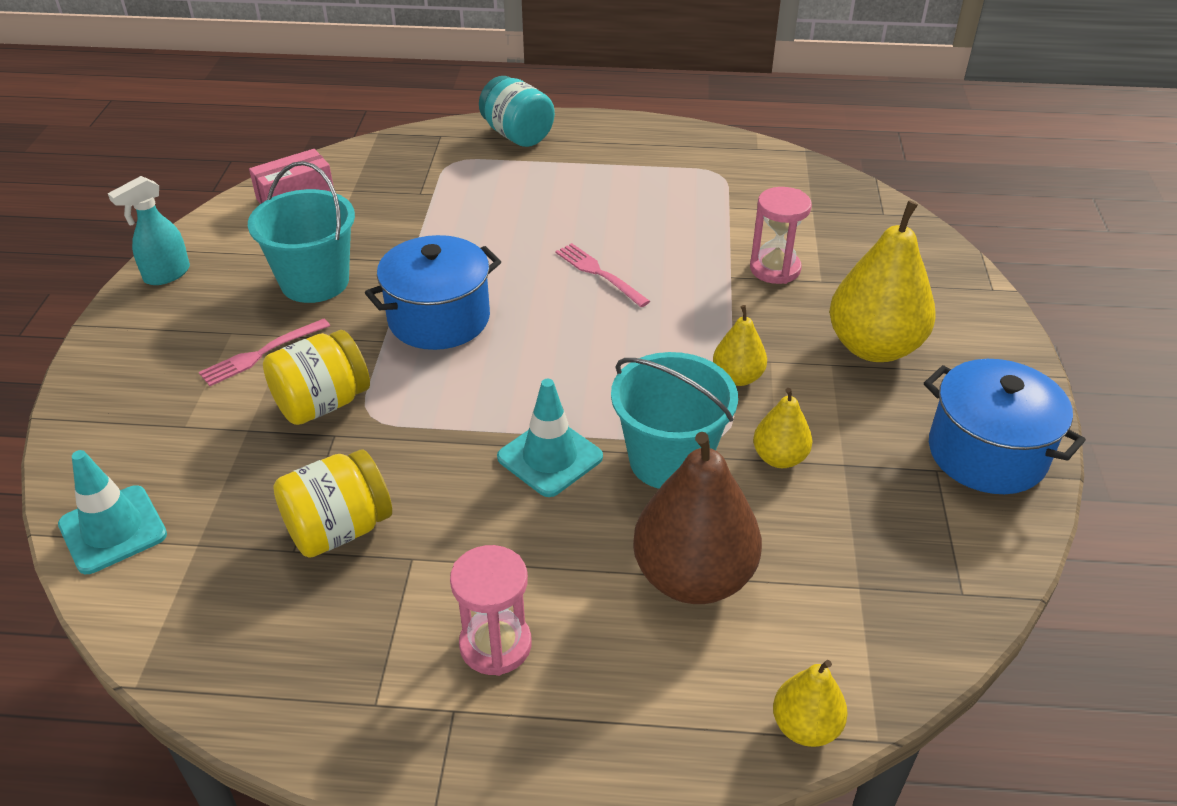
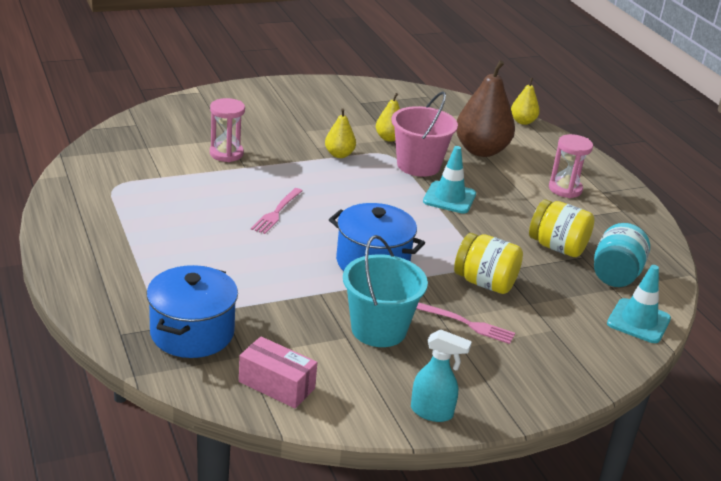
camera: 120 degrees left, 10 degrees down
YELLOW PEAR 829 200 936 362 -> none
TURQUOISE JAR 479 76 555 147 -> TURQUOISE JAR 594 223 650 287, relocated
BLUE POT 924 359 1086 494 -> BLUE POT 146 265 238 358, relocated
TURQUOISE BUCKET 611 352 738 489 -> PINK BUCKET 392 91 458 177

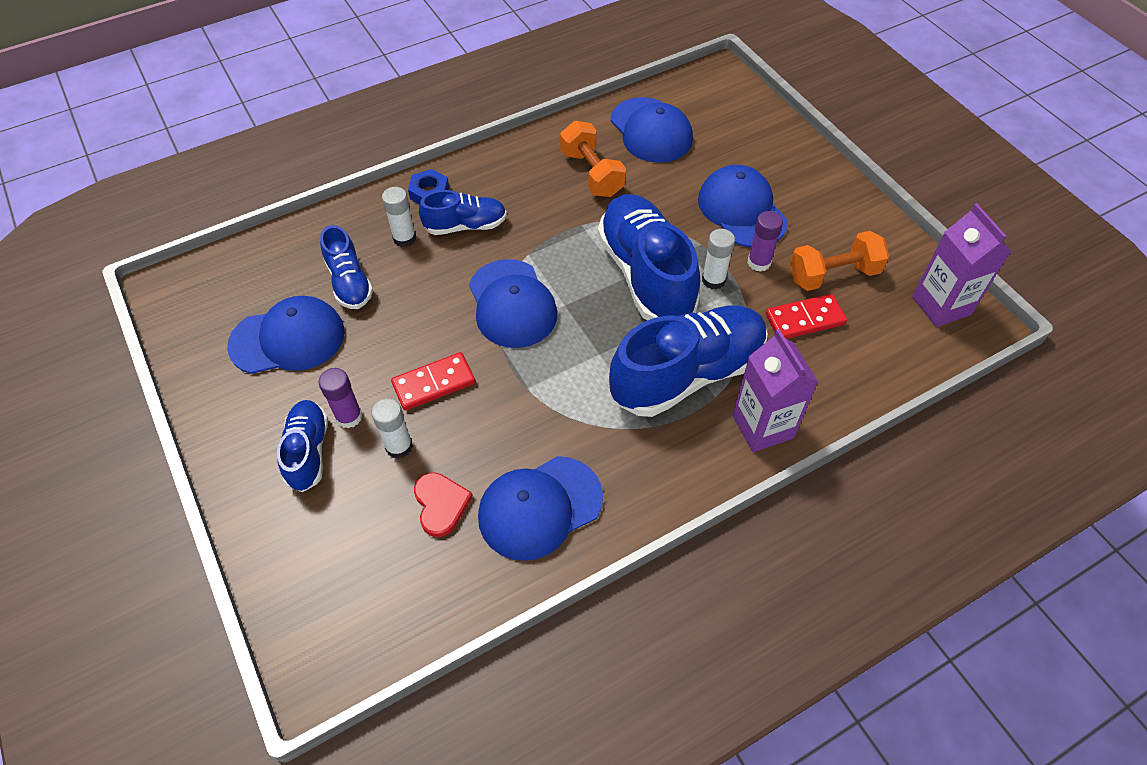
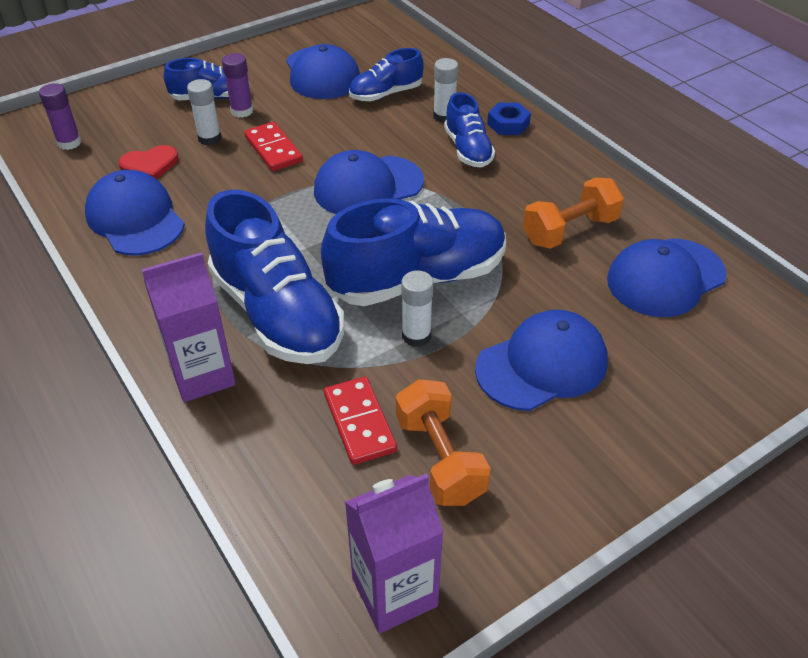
camera: 85 degrees right, 10 degrees down
PURPLE GLUE STICK 747 211 783 272 -> PURPLE GLUE STICK 39 83 81 150, relocated

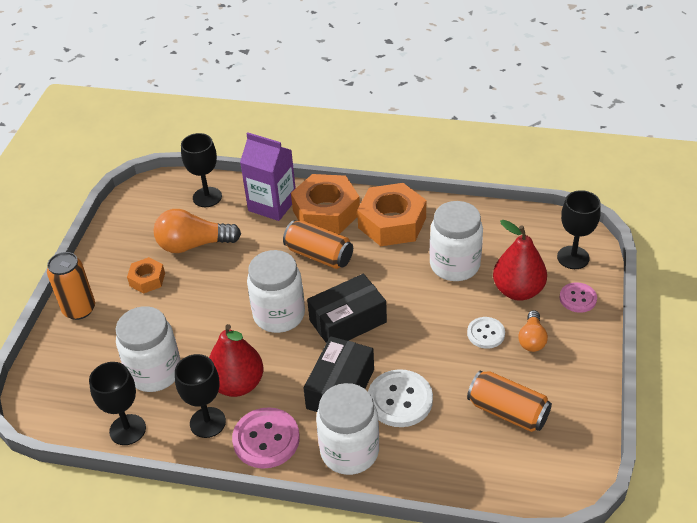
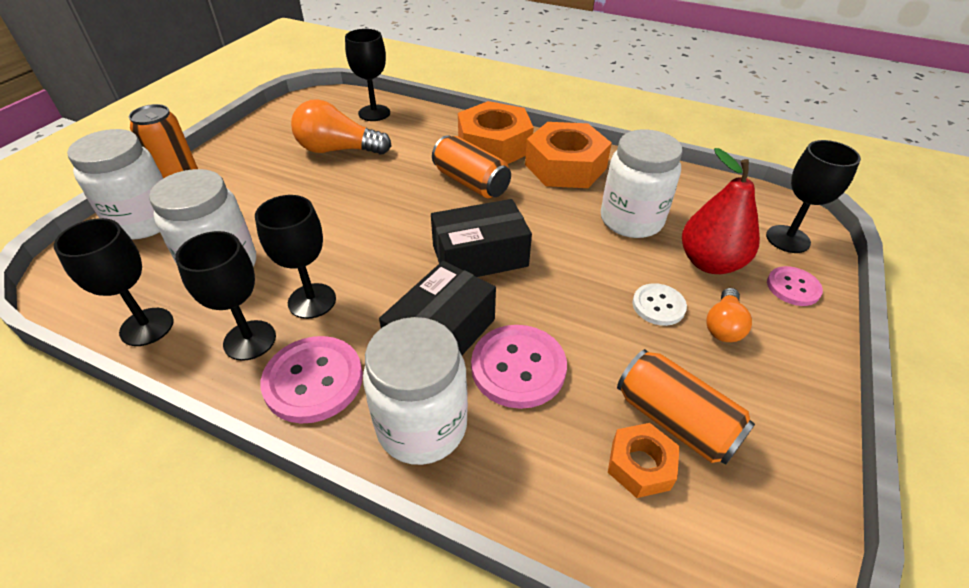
camera: 10 degrees right, 0 degrees up
PURPLE CARTON 240 132 296 221 -> none
ORANGE NUT 127 257 165 294 -> ORANGE NUT 608 423 680 498, relocated
WHITE JAR 247 250 305 333 -> WHITE JAR 67 129 163 240, relocated
RED PEAR 209 324 263 397 -> BLACK GOBLET 255 195 336 319
WHITE BUTTON 368 369 433 427 -> PINK BUTTON 471 325 567 409

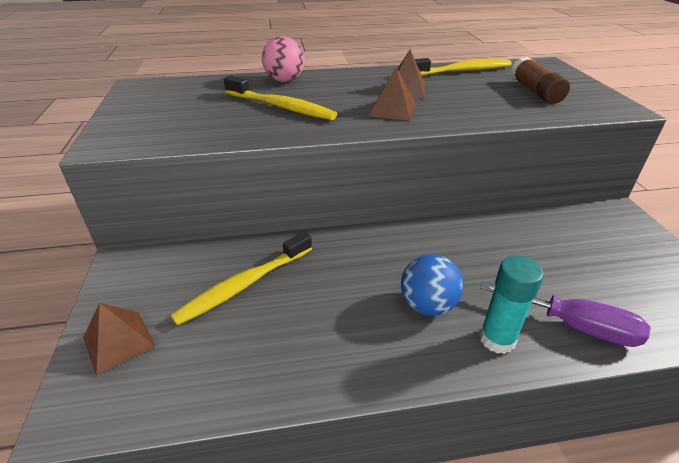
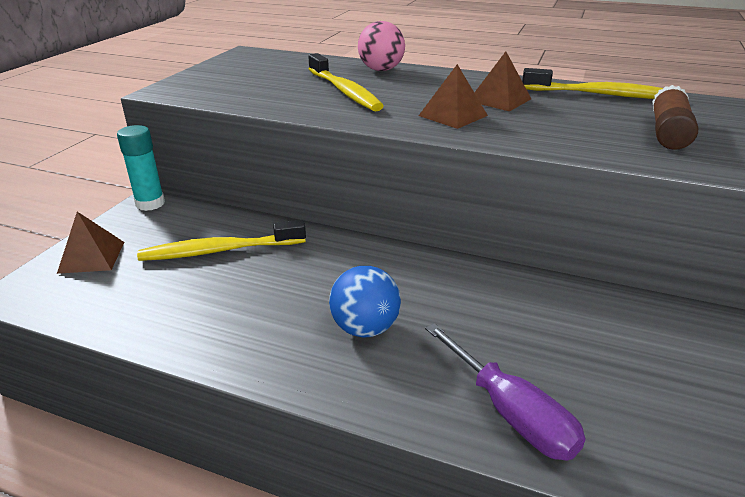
camera: 30 degrees right, 5 degrees down
TURQUOISE GLUE STICK 479 256 544 354 -> TURQUOISE GLUE STICK 117 125 165 211, relocated

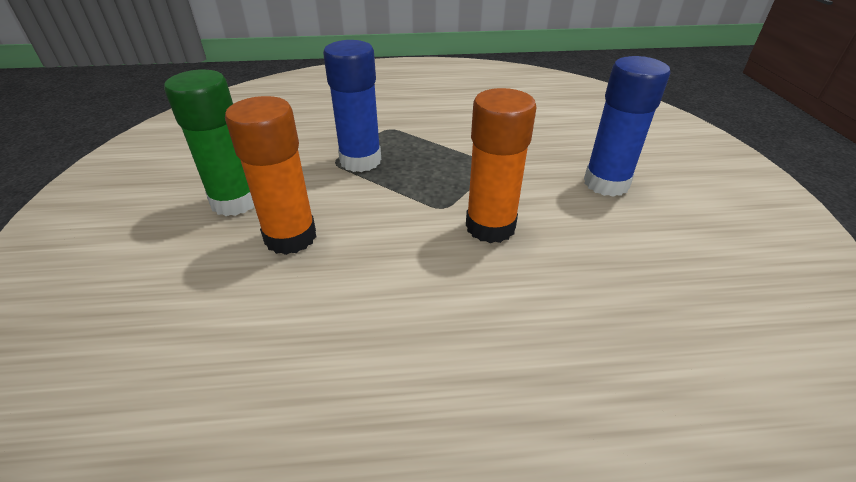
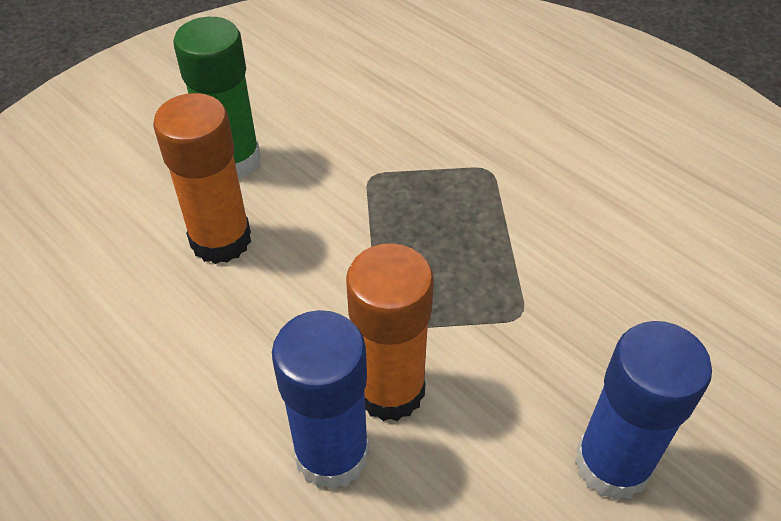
camera: 50 degrees right, 10 degrees up
BLUE GLUE STICK 323 40 381 172 -> BLUE GLUE STICK 272 310 369 490, relocated

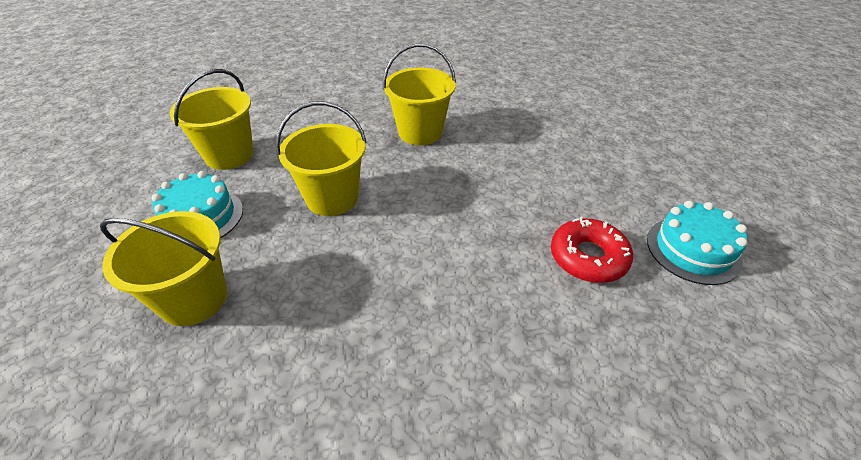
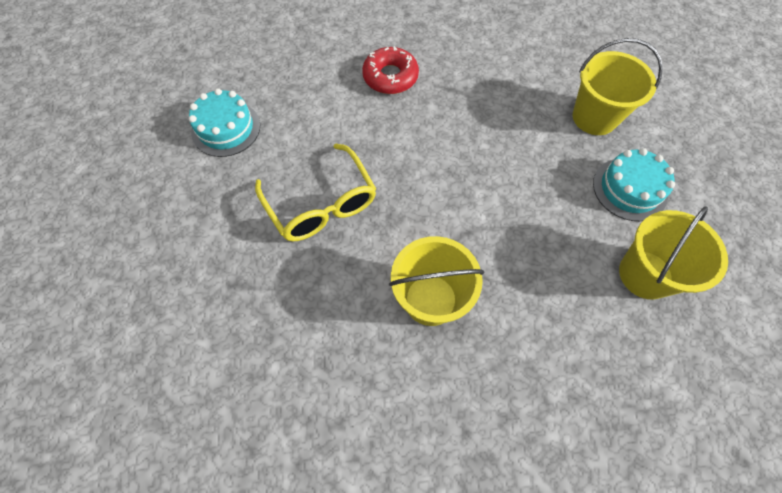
camera: 175 degrees left, 20 degrees up
YELLOW BUCKET 276 101 367 216 -> none
none -> YELLOW GLASSES 255 144 376 241
RED DONUT 551 216 633 283 -> RED DONUT 362 46 419 94, relocated

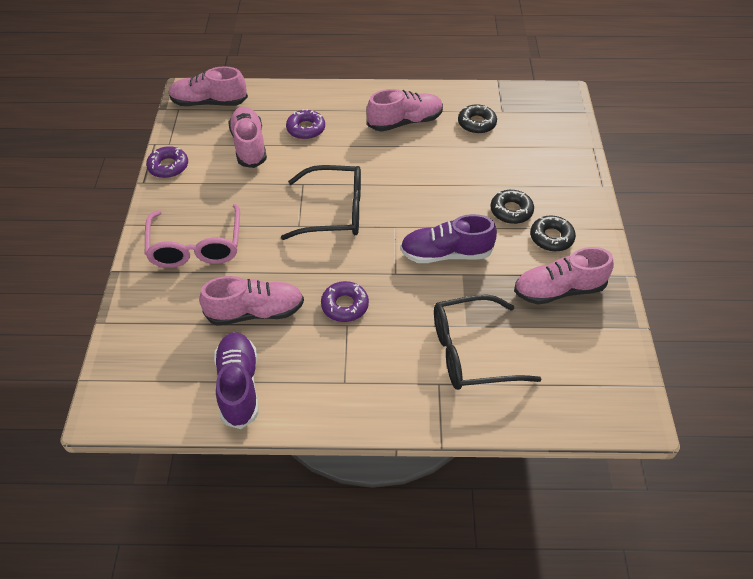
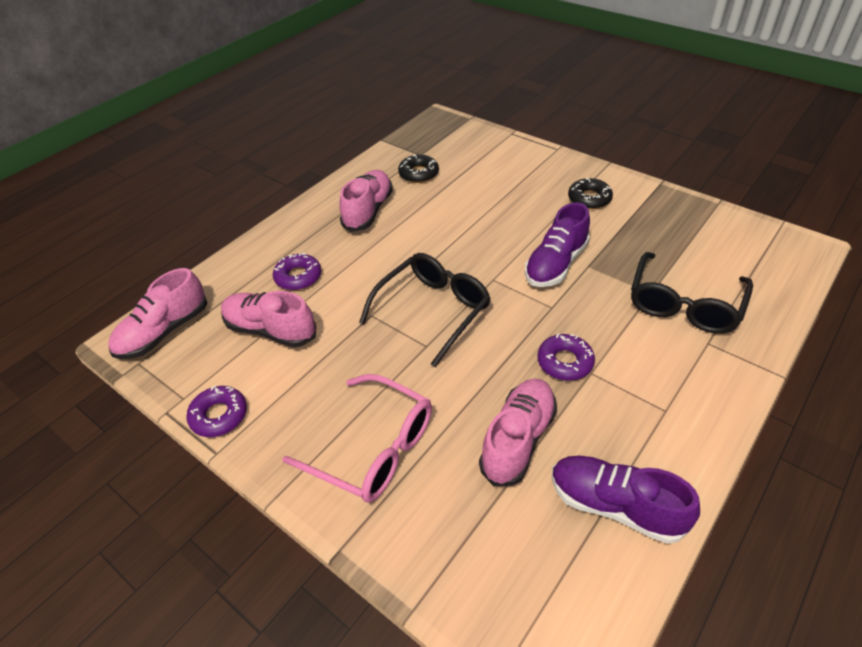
camera: 50 degrees left, 5 degrees down
BLACK DONUT 490 190 534 224 -> none
PINK SHOE 514 247 614 305 -> none

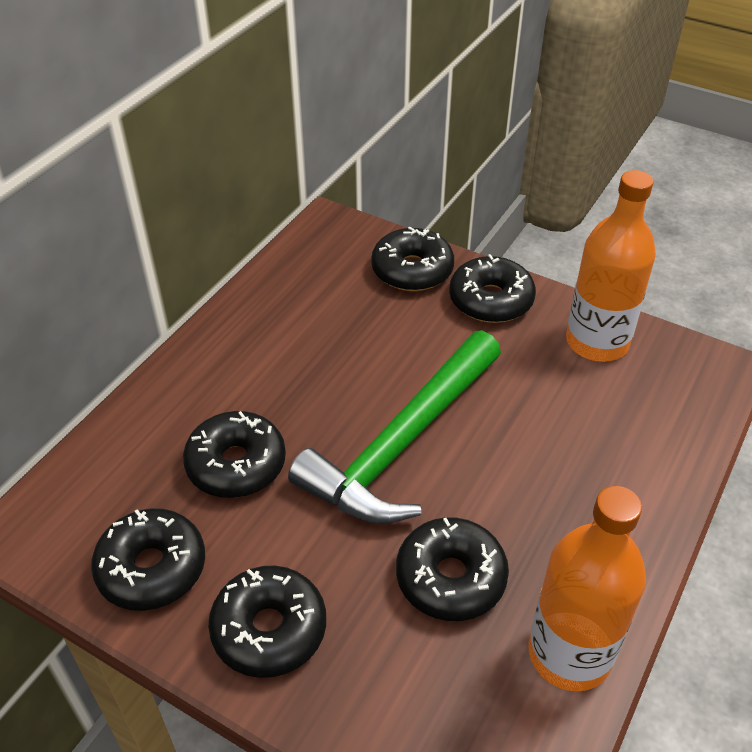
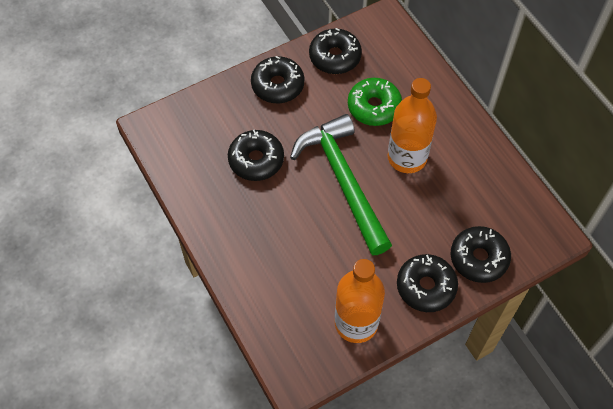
camera: 120 degrees right, 15 degrees up
ORANGE BOTTLE 529 486 646 691 -> ORANGE BOTTLE 388 78 437 173, relocated
BLACK DONUT 183 411 286 498 -> GREEN DONUT 348 78 402 126

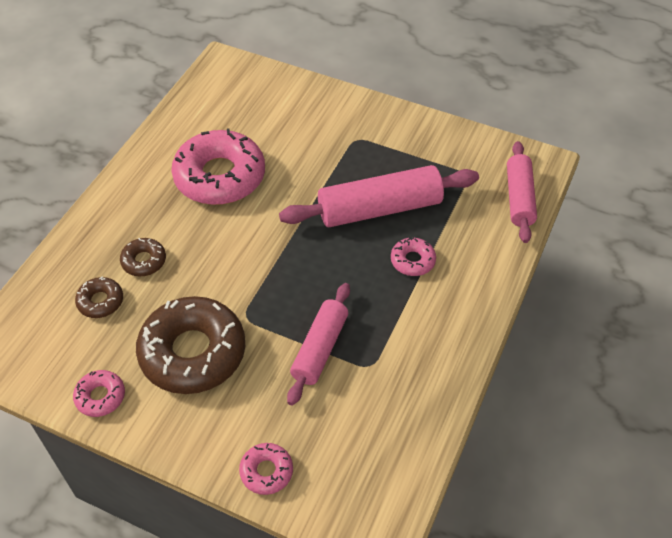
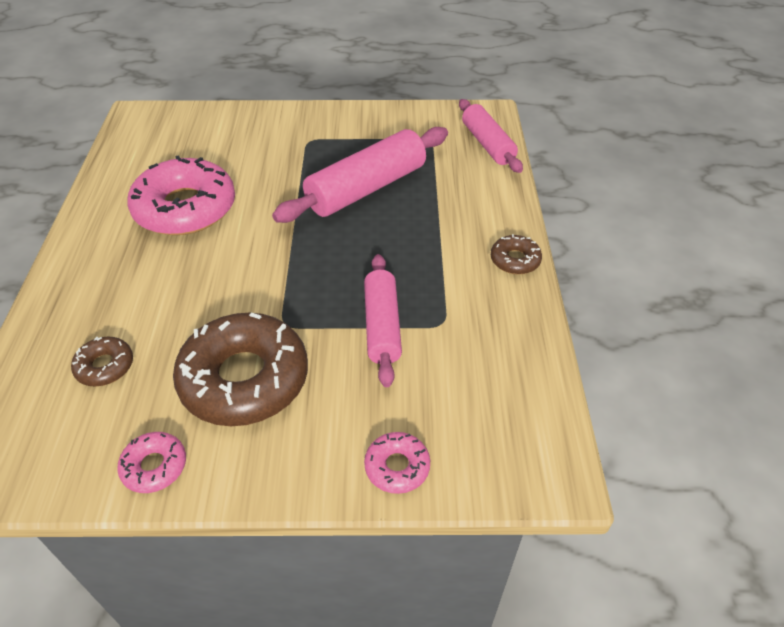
camera: 25 degrees left, 5 degrees down
PINK DONUT 391 237 436 276 -> none
BROWN DONUT 120 238 166 277 -> BROWN DONUT 491 234 542 274, relocated

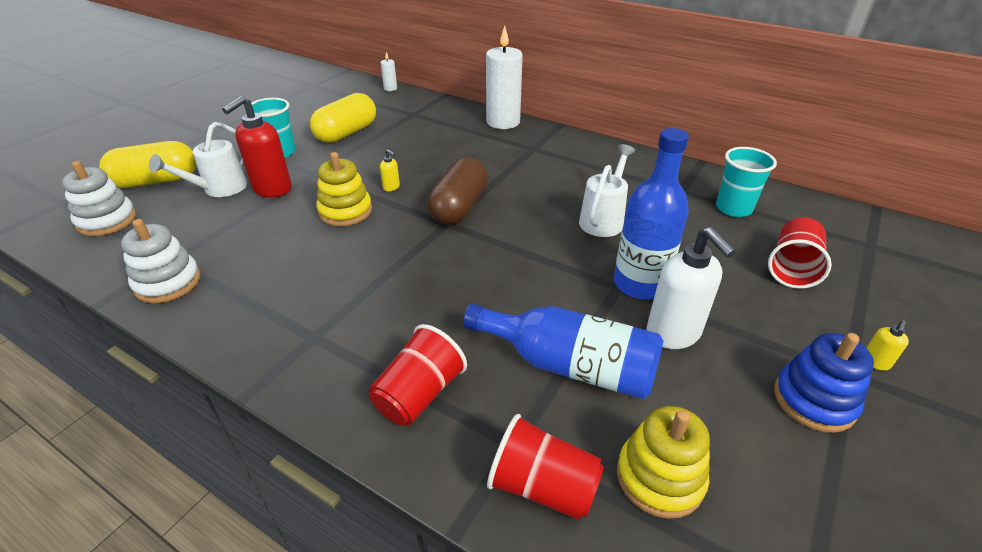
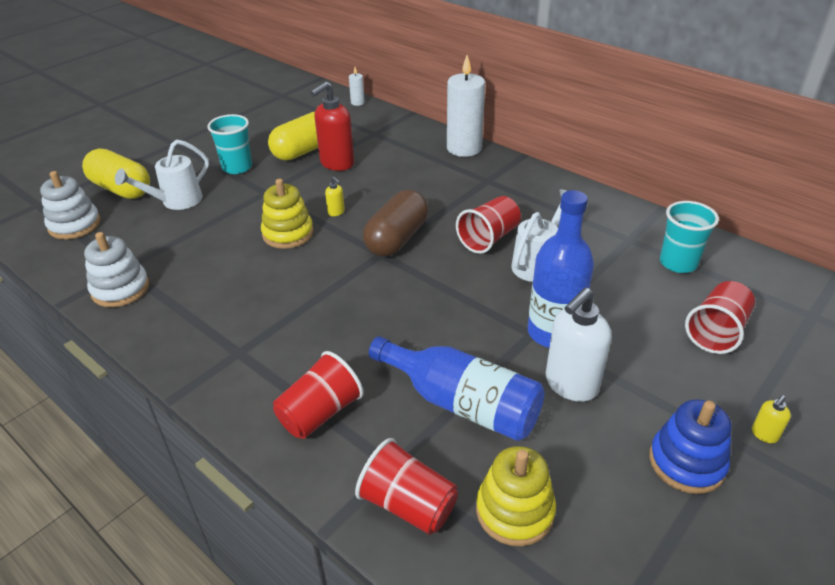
camera: 10 degrees right, 0 degrees up
none -> RED CUP 456 196 521 254
RED SOAP DISPENSER 222 96 292 197 -> RED SOAP DISPENSER 310 81 354 171, relocated
YELLOW CAPSULE 99 141 196 188 -> YELLOW CAPSULE 82 149 150 199, 45 degrees clockwise
WHITE SOAP DISPENSER 647 227 736 349 -> WHITE SOAP DISPENSER 546 287 612 402, 60 degrees clockwise

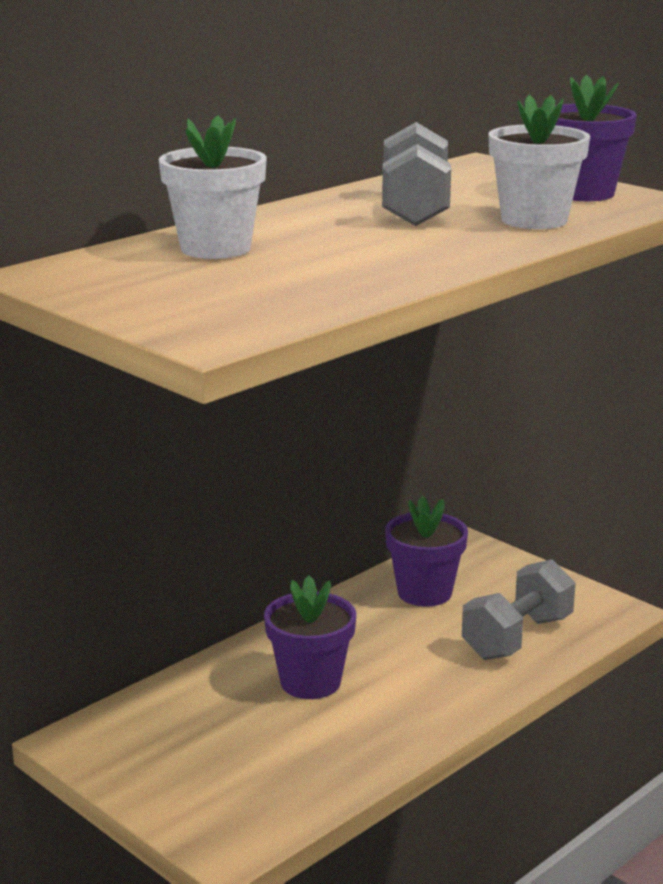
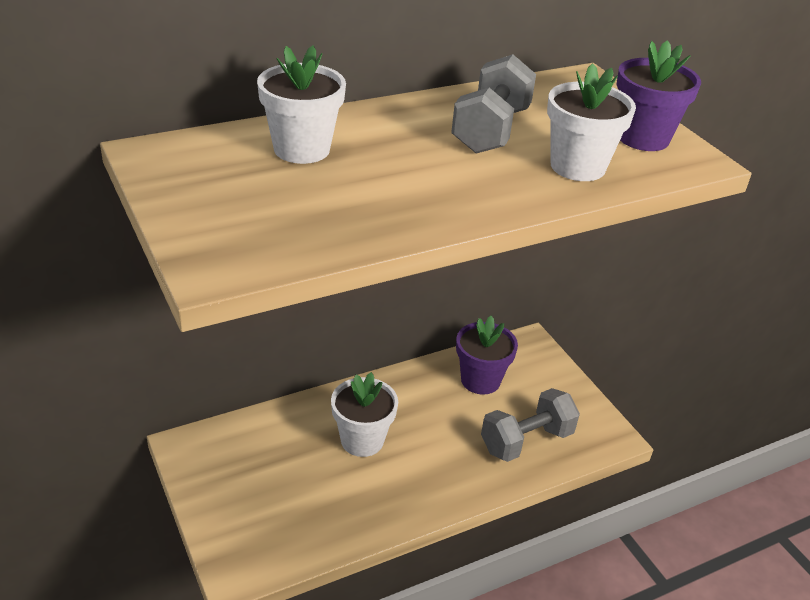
camera: 15 degrees right, 15 degrees up
PURPLE FLOWER POT 264 576 356 699 -> WHITE FLOWER POT 331 372 398 457

